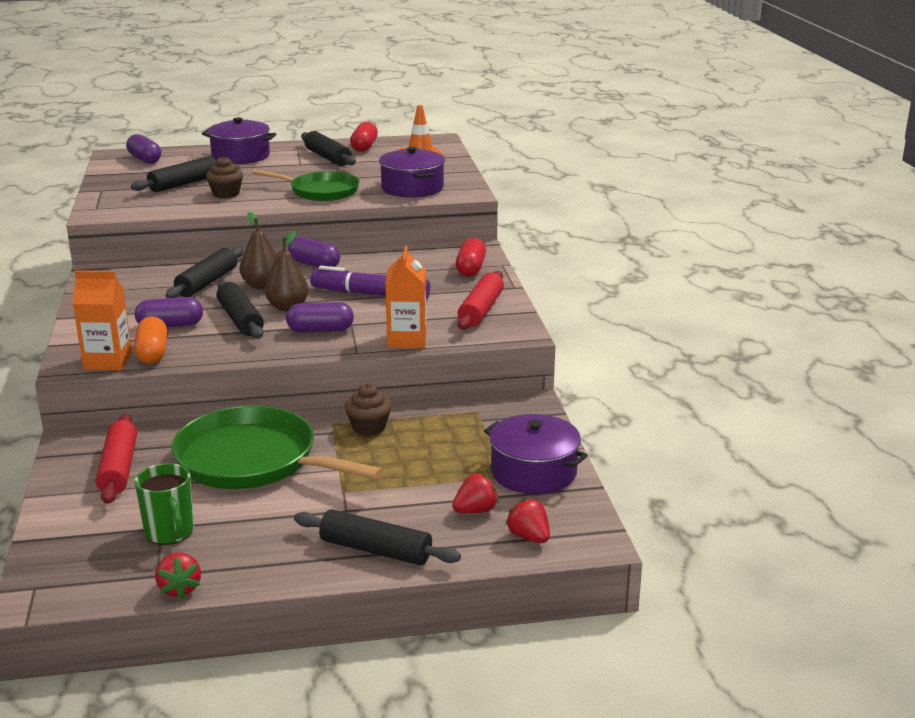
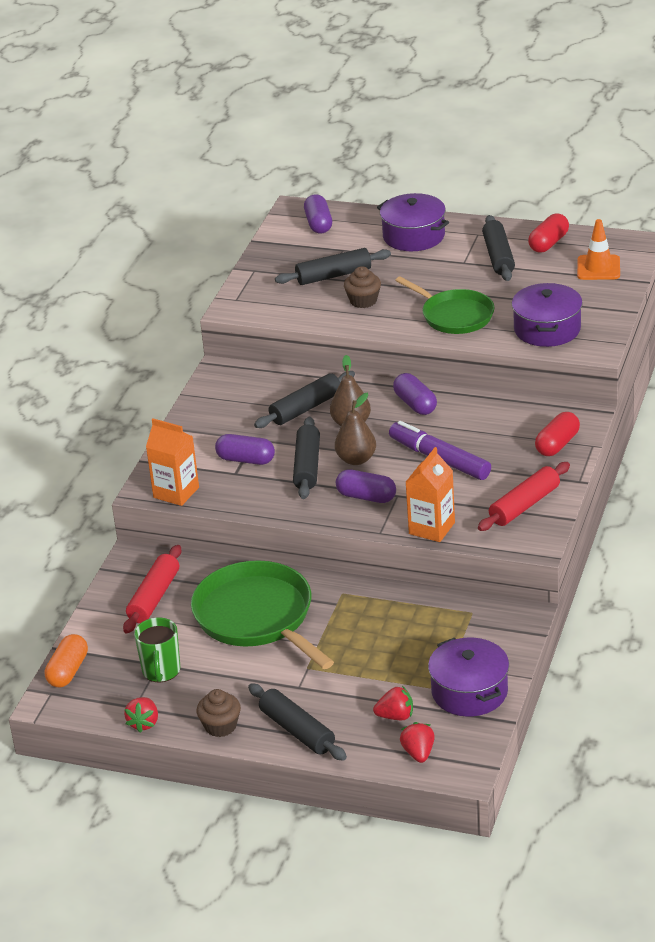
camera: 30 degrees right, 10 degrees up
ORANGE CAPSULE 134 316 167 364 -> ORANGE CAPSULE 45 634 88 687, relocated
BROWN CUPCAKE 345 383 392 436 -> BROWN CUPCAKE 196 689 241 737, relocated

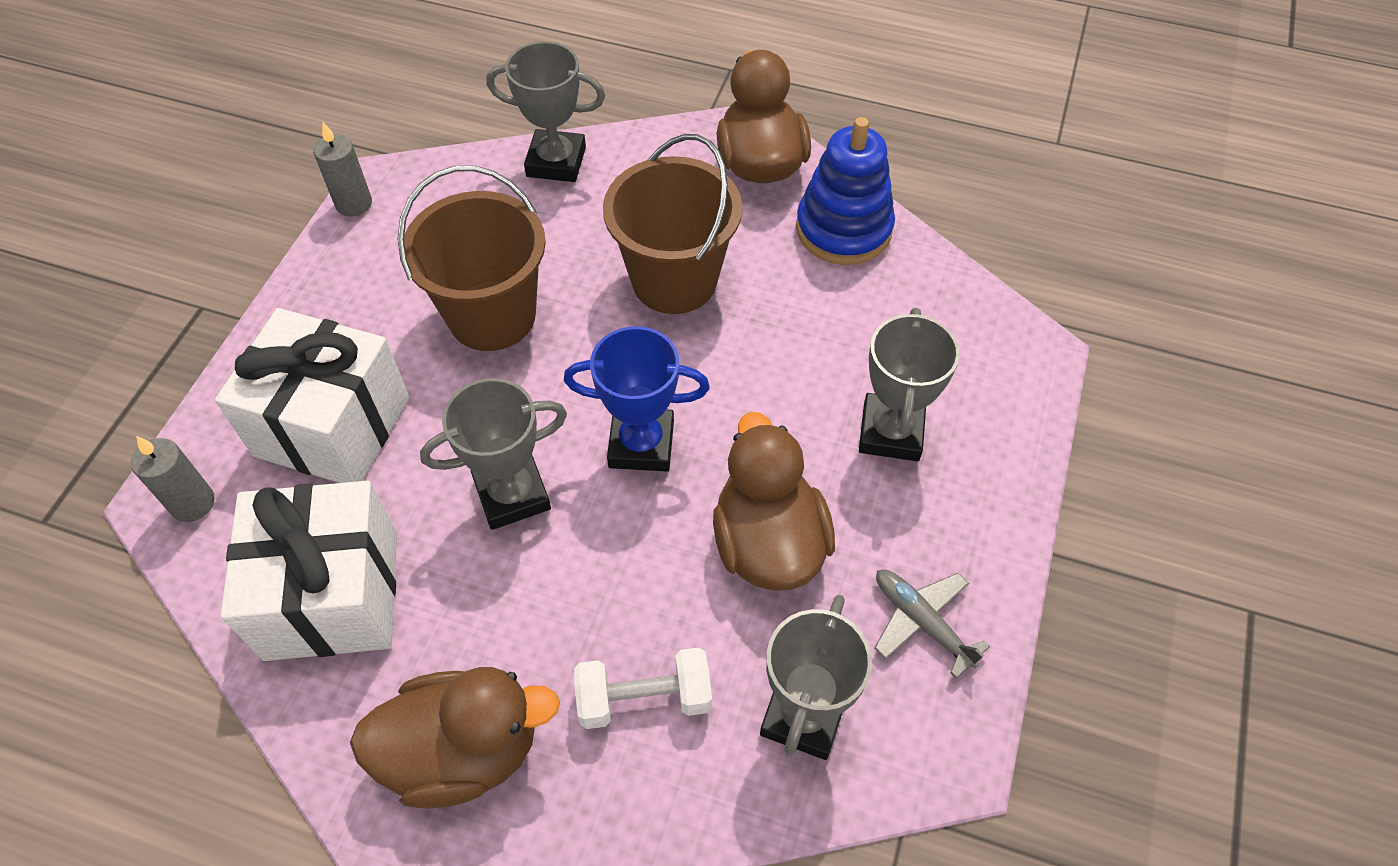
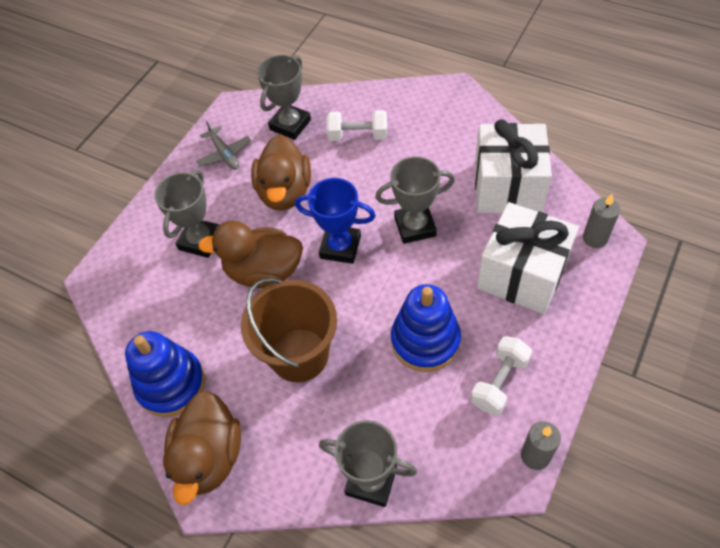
camera: 165 degrees left, 0 degrees up
none -> WHITE DUMBBELL 470 336 532 416
BROWN DUCK 350 667 560 809 -> BROWN DUCK 198 220 303 289, relocated
BROWN BUCKET 398 165 546 351 -> BLUE STACKING TOY 391 284 461 372

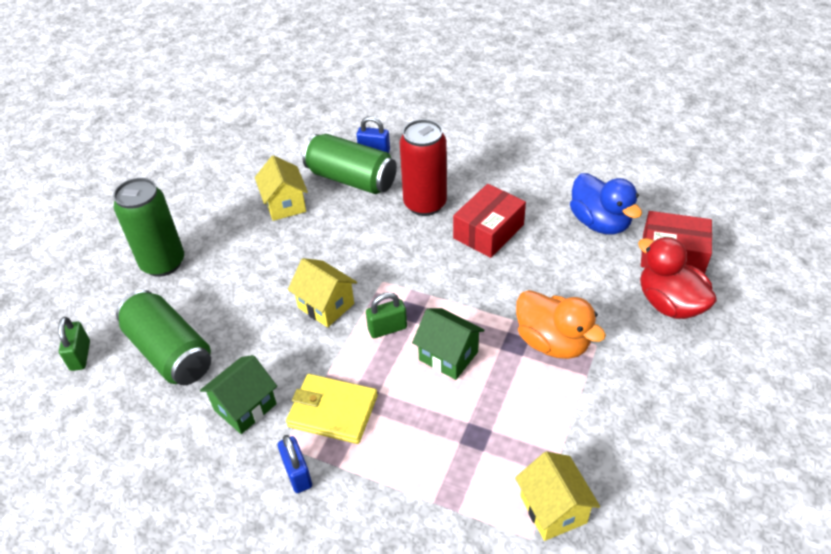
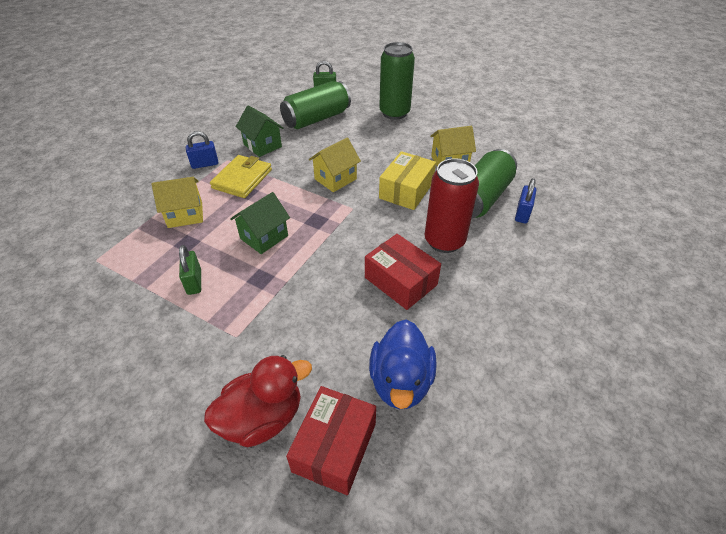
camera: 95 degrees right, 0 degrees up
ORANGE DUCK 516 290 606 359 -> none
none -> YELLOW BOX 379 151 436 210
GREEN PADLOCK 366 292 407 338 -> GREEN PADLOCK 179 245 201 295, relocated
YELLOW HOUSE 515 451 600 541 -> YELLOW HOUSE 152 177 203 228, relocated
BLUE DUCK 570 173 642 235 -> BLUE DUCK 369 320 436 409, 60 degrees counterclockwise

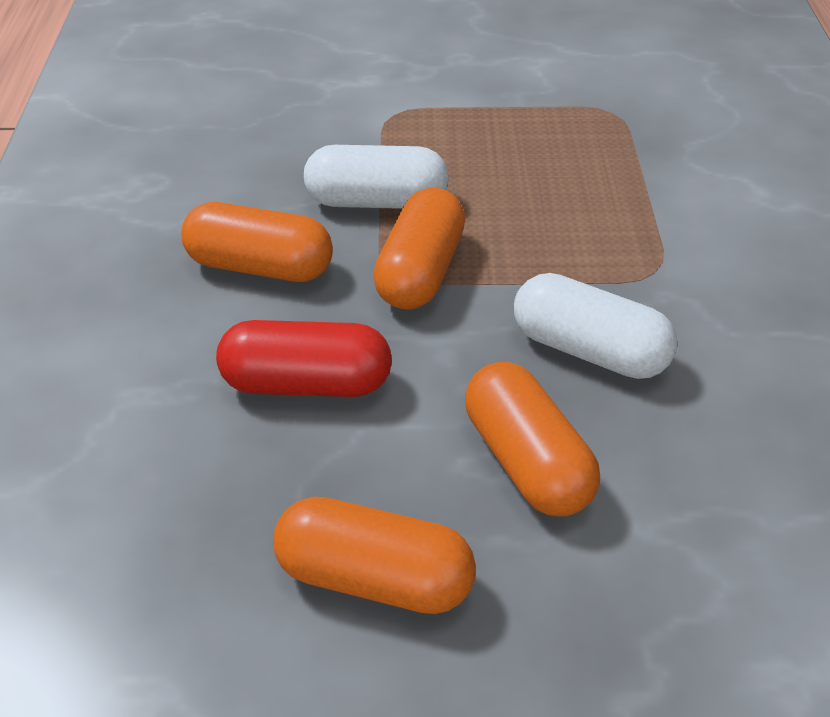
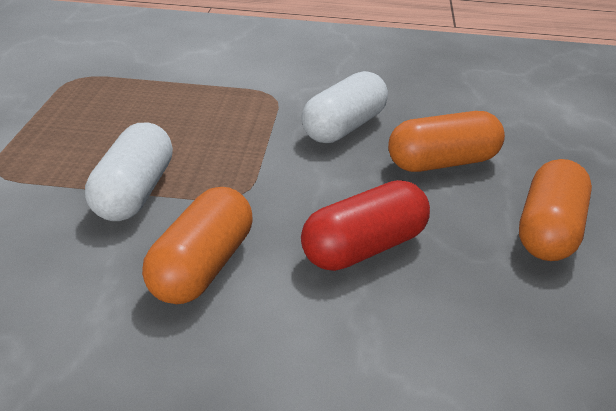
camera: 85 degrees left, 10 degrees down
ORANGE CAPSULE 373 187 465 310 -> none
RED CAPSULE 216 320 392 397 -> RED CAPSULE 301 180 430 271, 45 degrees clockwise

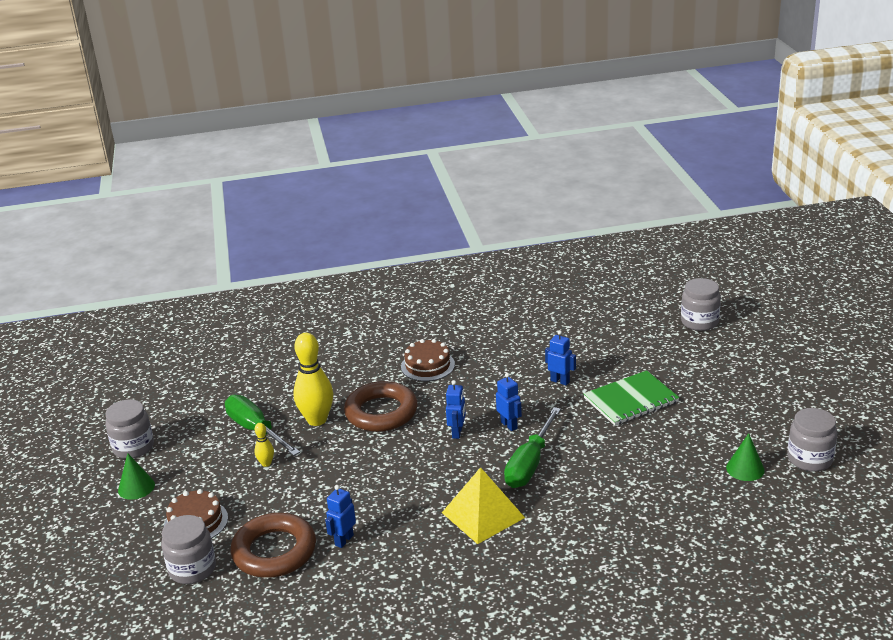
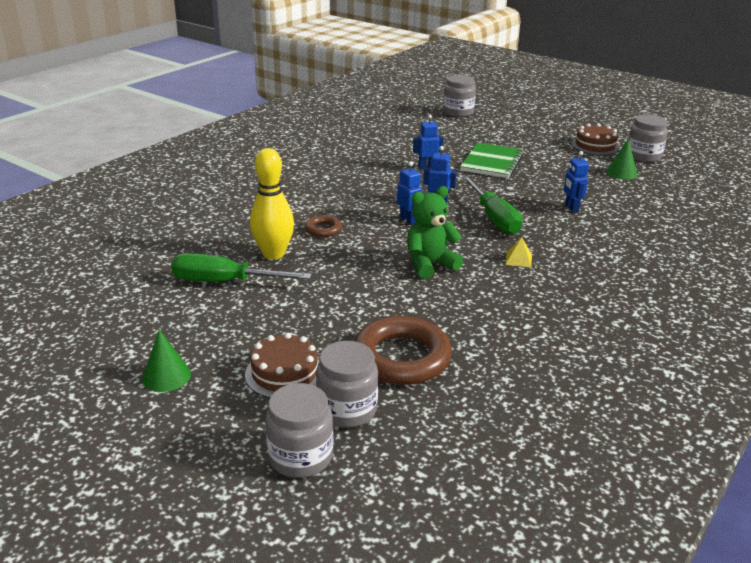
camera: 45 degrees left, 0 degrees up
YELLOW BOWLING PIN 254 423 274 467 -> none
none -> GREEN TEDDY BEAR 407 186 464 279
GREY JAR 105 400 154 459 -> GREY JAR 265 383 334 478, relocated
BLUE ROBOT 325 485 356 548 -> BLUE ROBOT 564 151 589 212, relocated
BROWN CAKE 401 339 455 381 -> BROWN CAKE 571 123 620 155, relocated
BROWN RING 344 381 417 432 -> BROWN RING 305 215 342 237, x0.49
YELLOW PYRAMID 442 467 525 544 -> YELLOW PYRAMID 505 237 532 268, x0.44

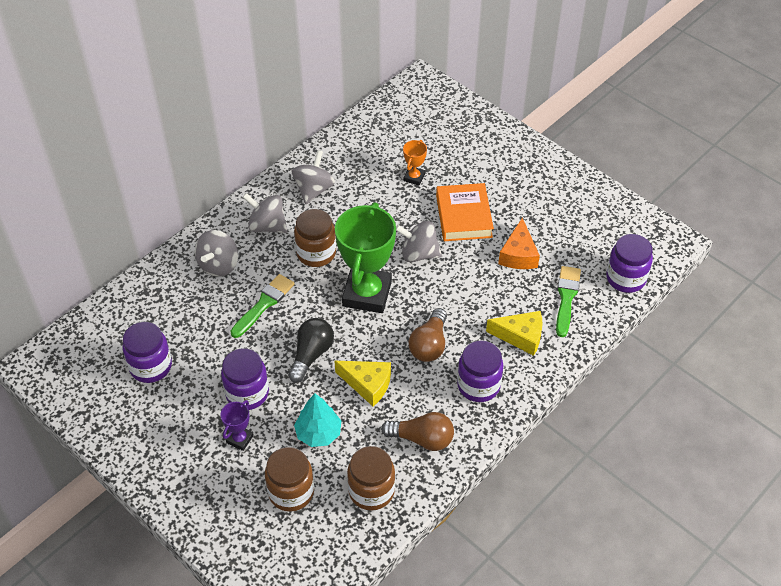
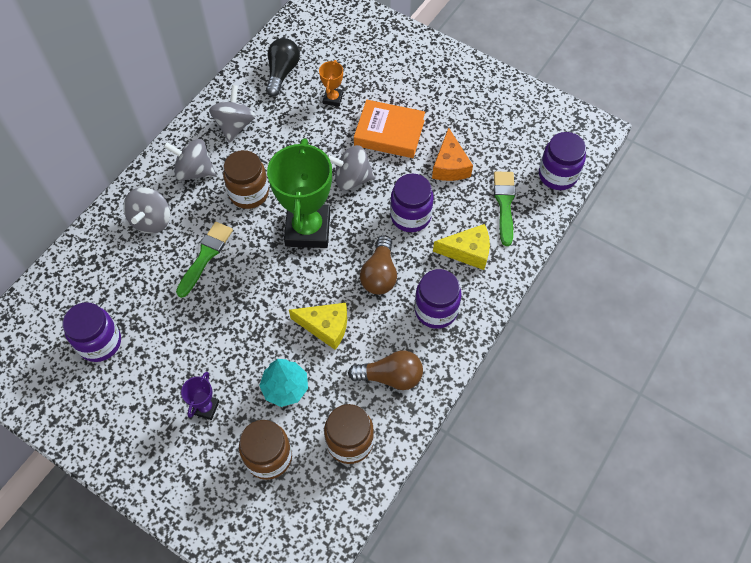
camera: 10 degrees left, 10 degrees up
PURPLE JAR 221 348 269 410 -> PURPLE JAR 390 174 434 232, relocated
BLACK LIGHT BULB 288 318 334 383 -> BLACK LIGHT BULB 266 38 300 96, relocated
ORANGE BOOK 436 183 494 241 -> ORANGE BOOK 354 100 425 158, 60 degrees counterclockwise

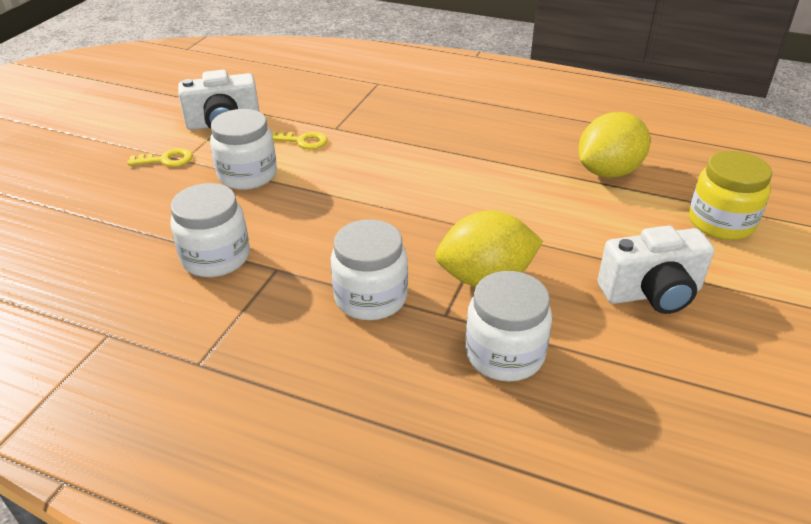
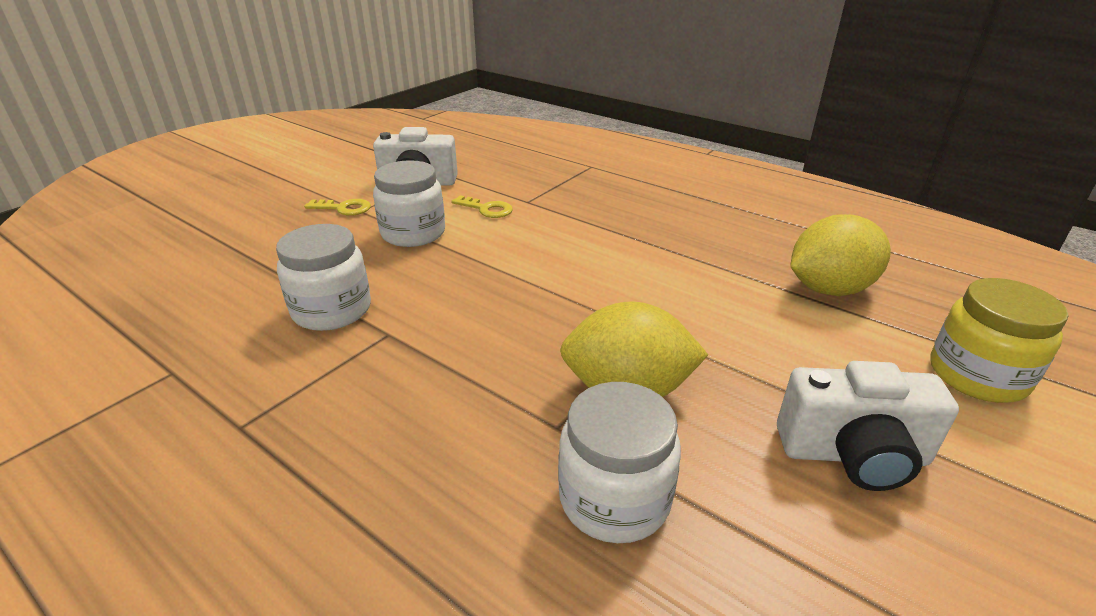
camera: 15 degrees right, 5 degrees down
WHITE JAR 331 220 408 320 -> none

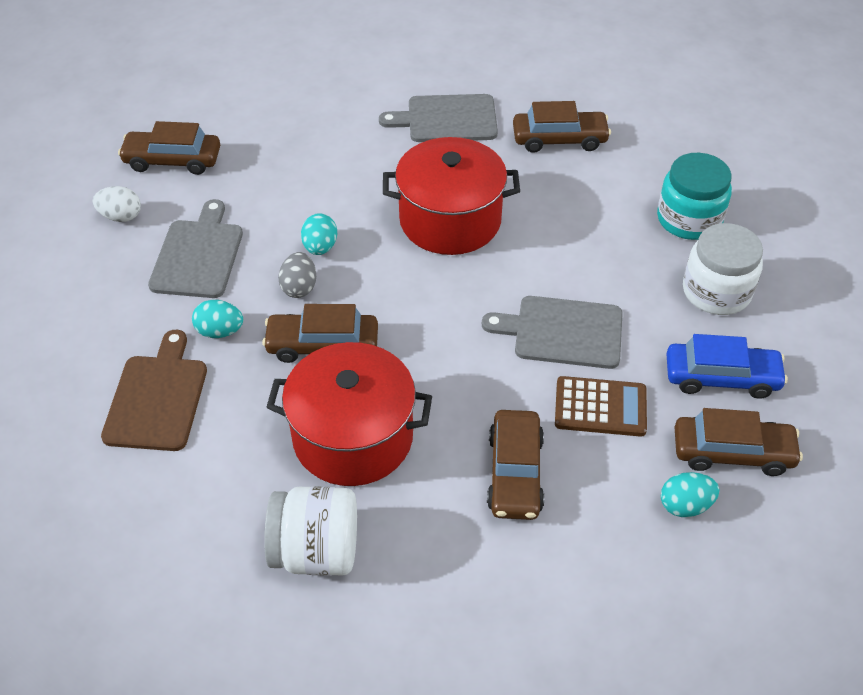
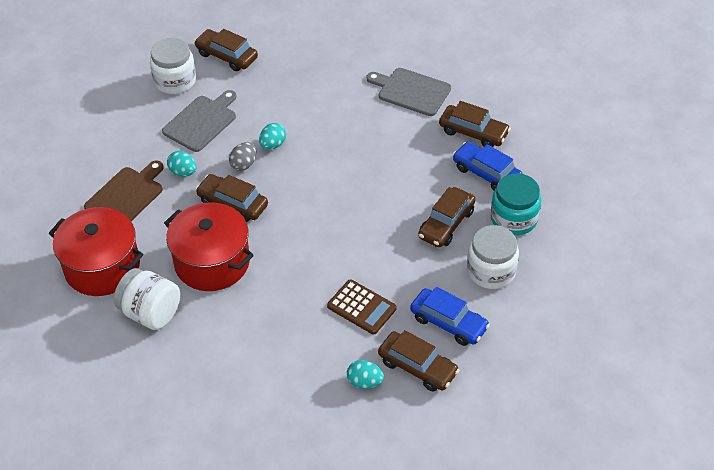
camera: 30 degrees right, 0 degrees up
GREY CUTTING BOARD 482 296 623 369 -> none
none -> BLUE CAR 453 142 523 191
RED POT 383 137 520 255 -> RED POT 49 207 143 296, relocated
BROWN CAR 487 410 544 520 -> BROWN CAR 418 187 475 247, relocated
WHITE EGG 93 186 141 222 -> WHITE JAR 150 38 196 94

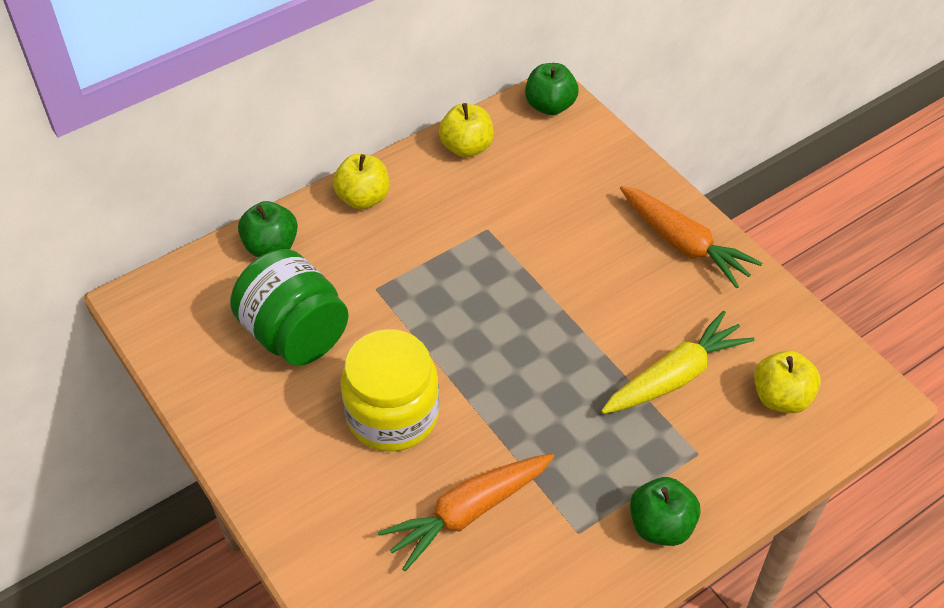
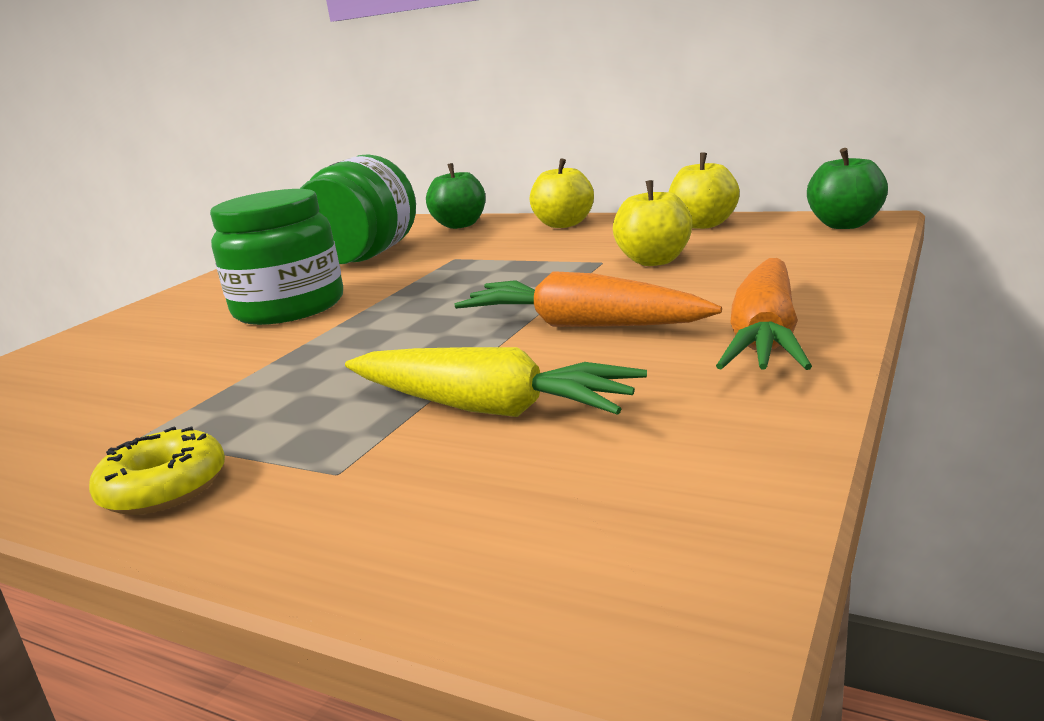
camera: 65 degrees right, 30 degrees down
ORANGE CARROT 378 454 554 571 -> ORANGE CARROT 454 271 722 327, relocated
YELLOW APPLE 754 350 821 413 -> YELLOW APPLE 613 180 692 266, relocated
GREEN APPLE 630 477 700 546 -> YELLOW DONUT 89 426 225 515
YELLOW JAR 341 329 439 451 -> GREEN JAR 210 189 343 325

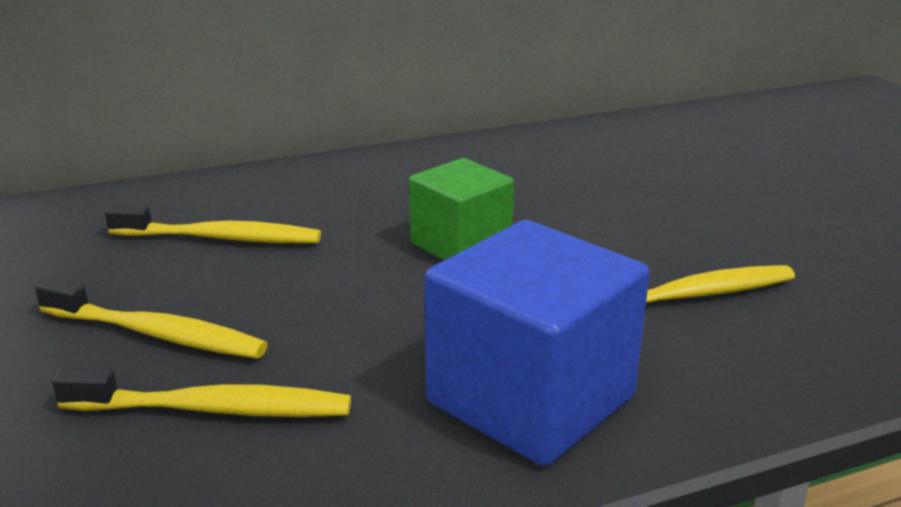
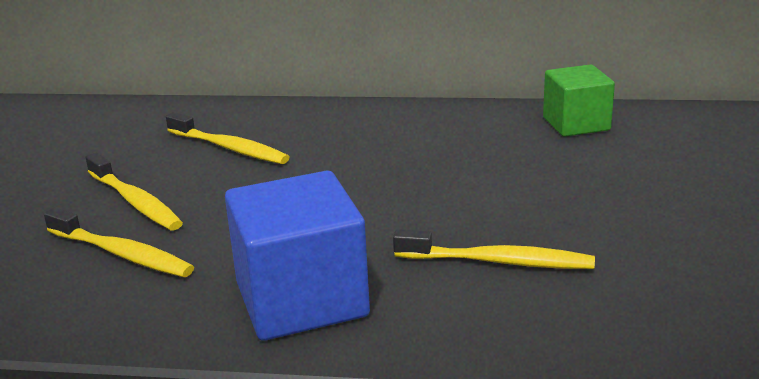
camera: 30 degrees right, 0 degrees up
GREEN CUBE 409 158 514 260 -> GREEN CUBE 543 64 615 137, relocated

